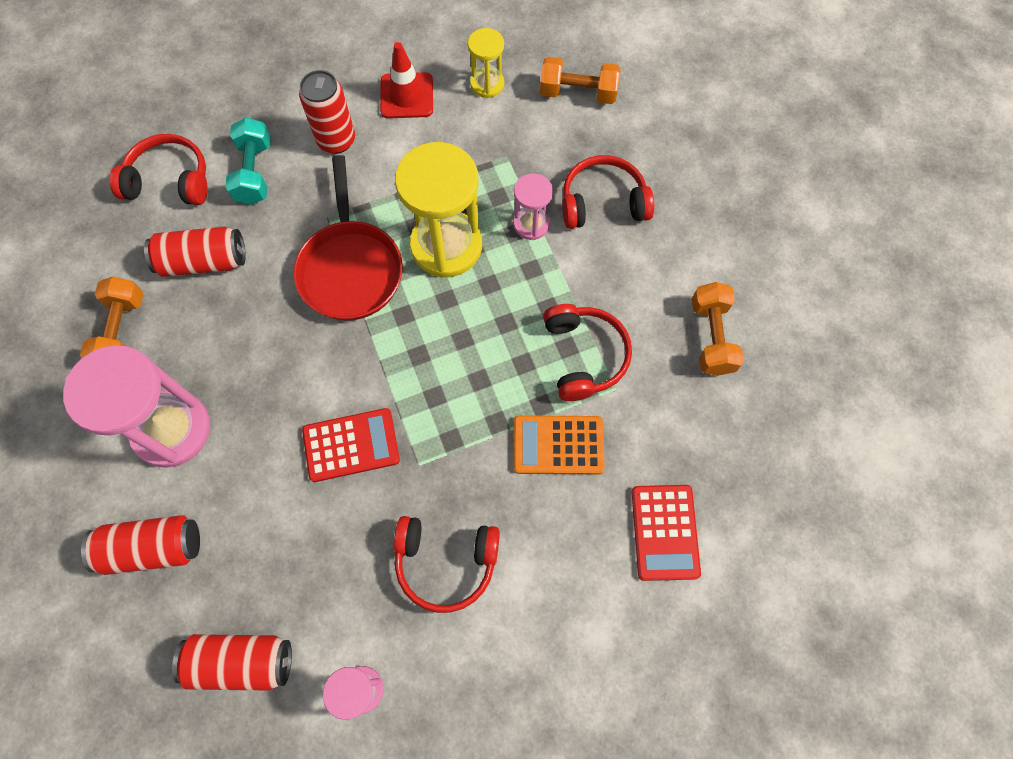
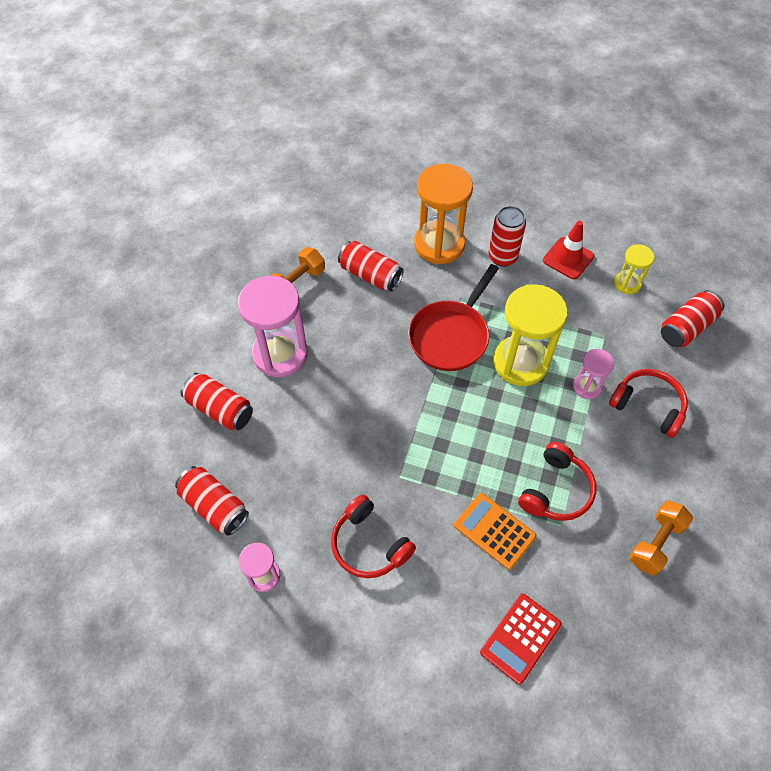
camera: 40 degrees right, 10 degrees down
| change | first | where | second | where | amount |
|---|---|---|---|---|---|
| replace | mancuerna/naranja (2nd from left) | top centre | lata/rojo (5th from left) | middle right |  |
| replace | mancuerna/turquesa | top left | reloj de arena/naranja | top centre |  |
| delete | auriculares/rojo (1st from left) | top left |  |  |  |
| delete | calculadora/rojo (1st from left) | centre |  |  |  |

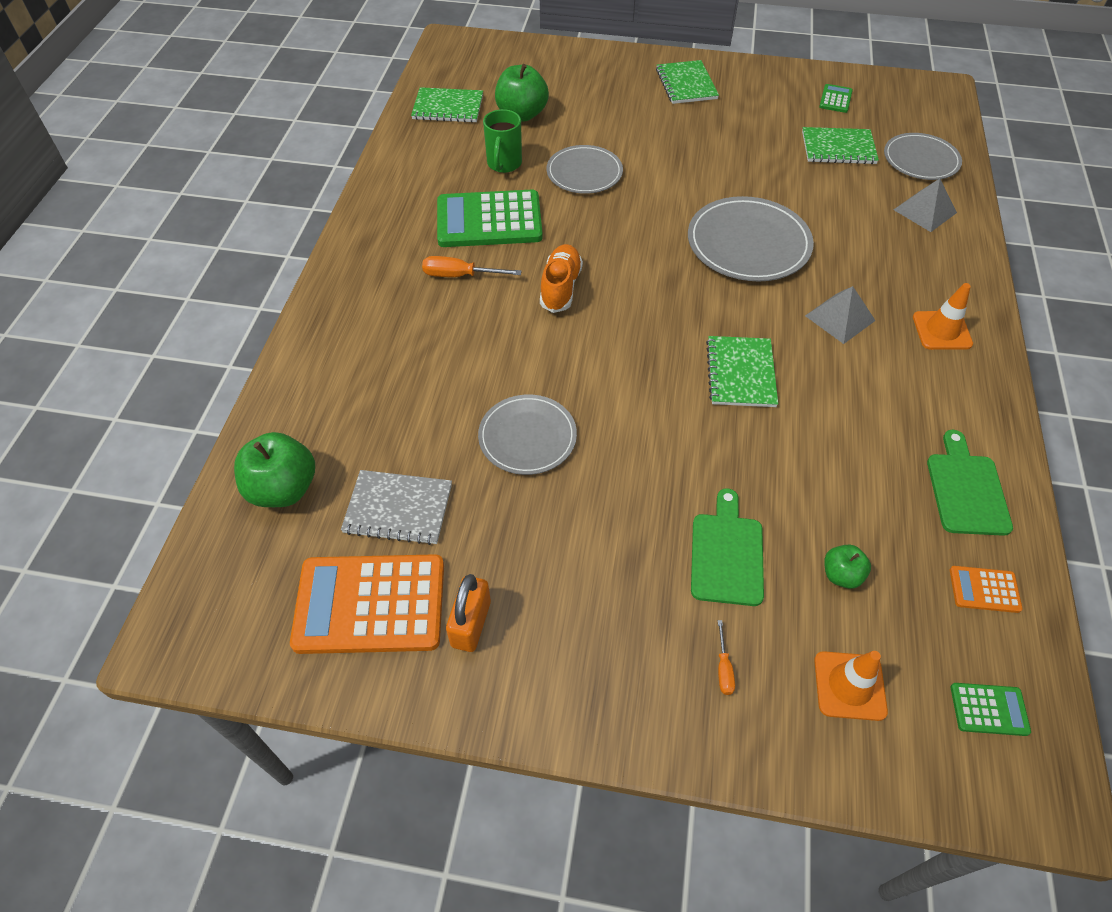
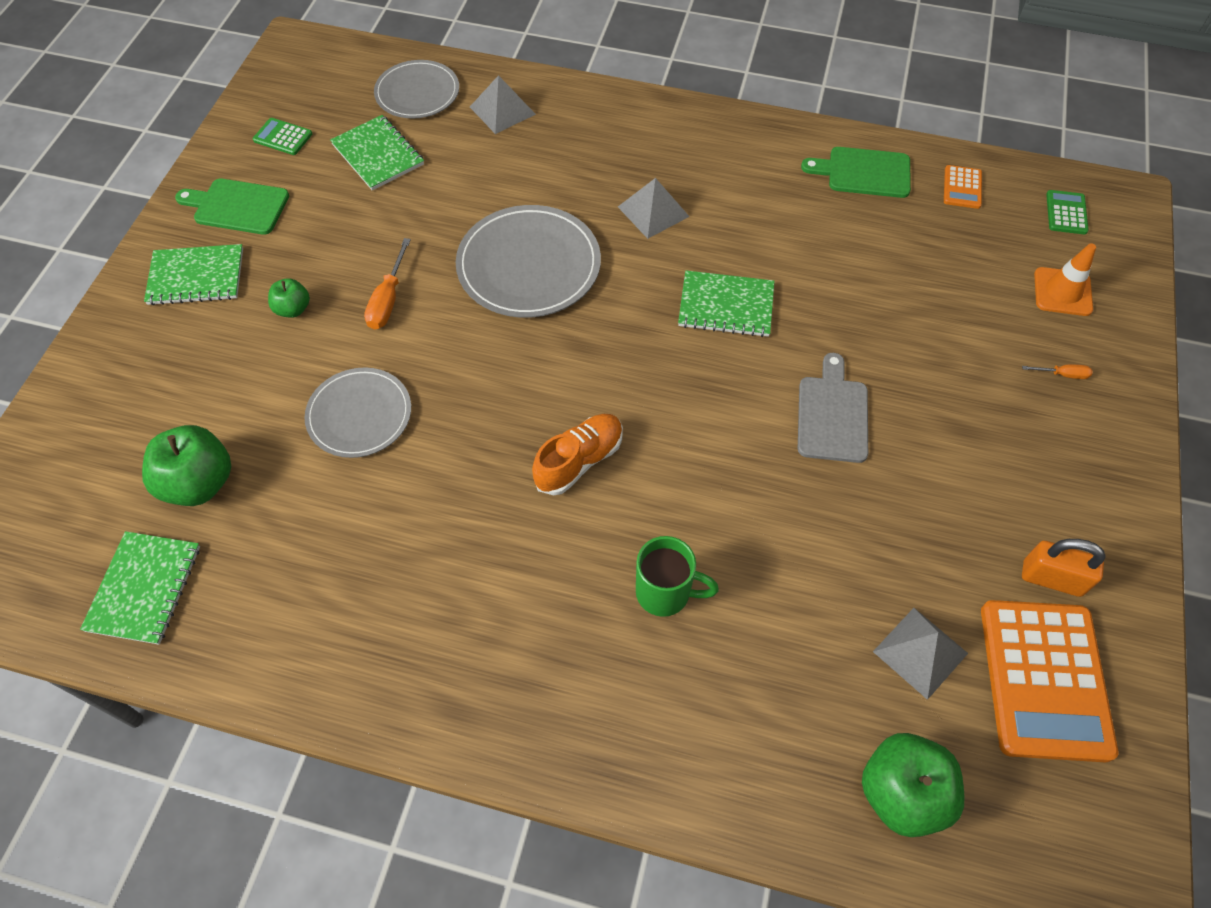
camera: 85 degrees left, 5 degrees up
| change | first | where | second | where | amount |
|---|---|---|---|---|---|
| move | taza/verde | top centre |  | centre |  |
| rotate | cuaderno/verde (4th from left in the first image) | top right | cuaderno/verde (3rd from left) | top left | 45 degrees counterclockwise |
| delete | calculadora/verde (1st from left) | top centre |  |  |  |
| rotate | zapato/naranja | top centre |  | centre | 120 degrees clockwise |
| move | destornillador/naranja (1st from left) | top centre |  | top left |  |
| delete | cono de tráfico/naranja (2nd from left) | middle right |  |  |  |
| delete | plato/gris (1st from left) | centre |  |  |  |
| replace | cuaderno/gris | centre | pirámide/gris (3rd from left) | bottom right |  |
| move | tabla de cortar/verde (1st from left) | centre |  | top left |  |
| move | manzana/verde (3rd from left in the first image) | middle right | manzana/verde (2nd from left) | top left |  |
| insert |  |  | tabla de cortar/gris | middle right |  |

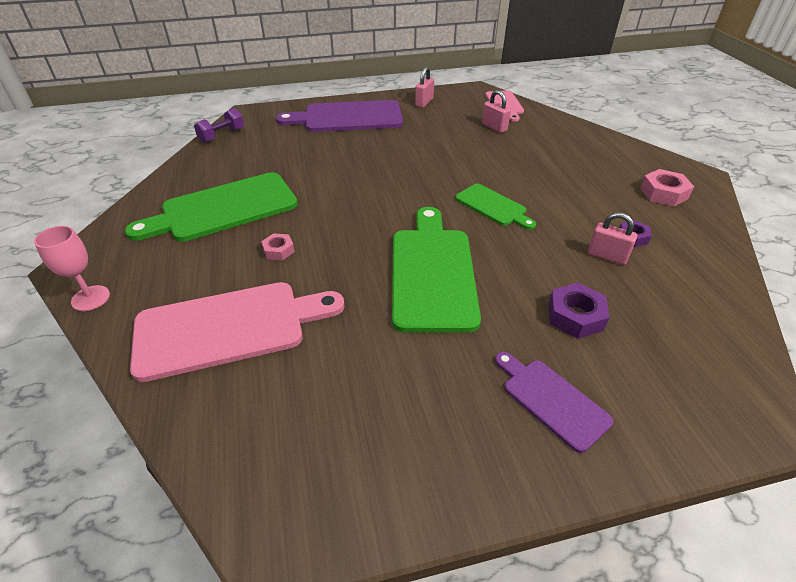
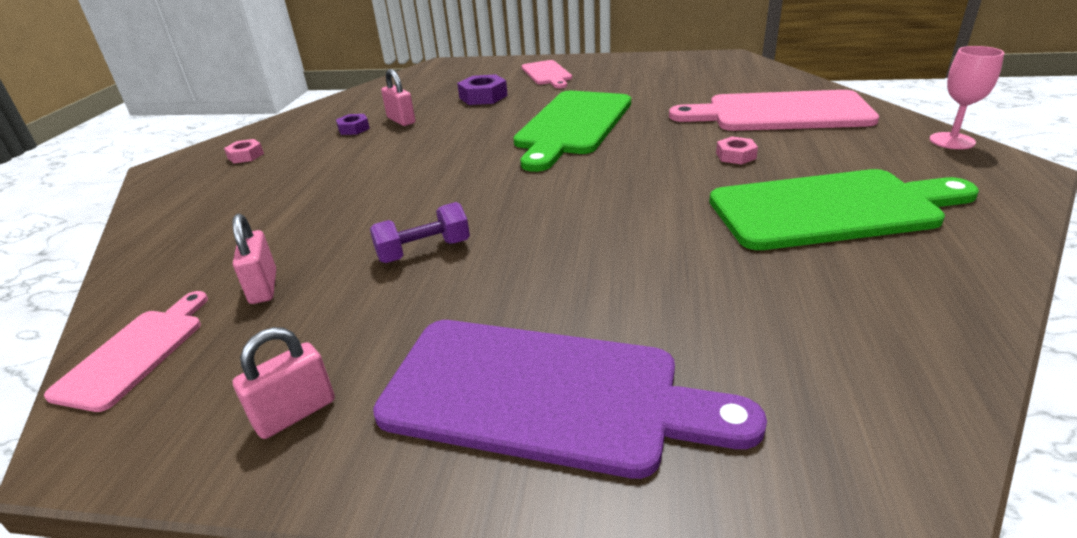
camera: 155 degrees left, 10 degrees down
| change | first | where | second | where | amount |
|---|---|---|---|---|---|
| move | mancuerna/morado | top left |  | centre |  |
| resize | tuerca/rosa (2nd from left in the first image) | top right | tuerca/rosa (1st from left) | top left | x0.62 |
| delete | tabla de cortar/verde (3rd from left) | centre |  |  |  |
| recolor | tabla de cortar/morado (2nd from left) | bottom right | tabla de cortar/rosa (2nd from left) | top centre |  |

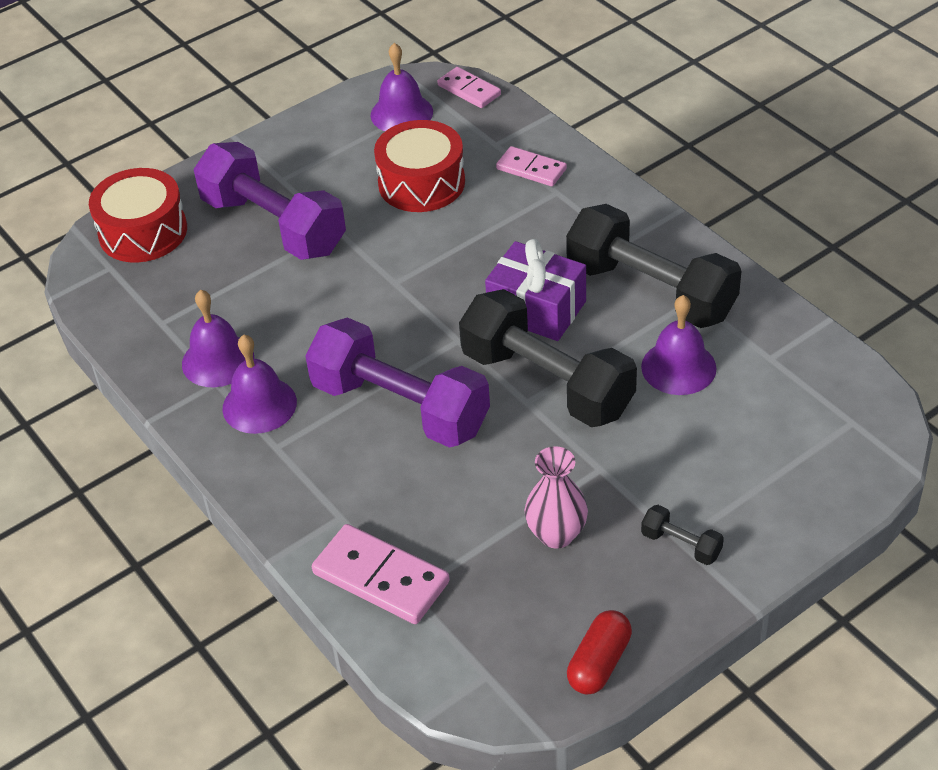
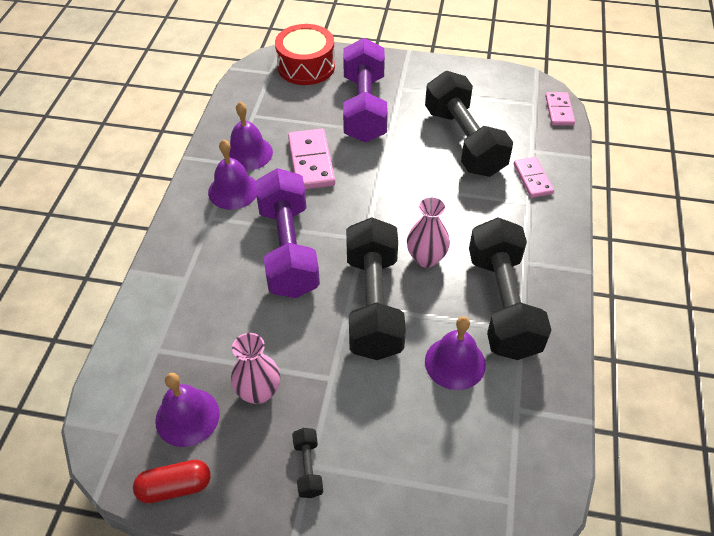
camera: 45 degrees right, 5 degrees up
| change | first | where | second | where | amount |
|---|---|---|---|---|---|
| move | campana/morado (3rd from left in the first image) | top centre | campana/morado (1st from left) | bottom left |  |
| replace | tambor/rojo (2nd from left) | top centre | mancuerna/negro (3rd from left) | top centre |  |
| replace | regalo/morado | centre | florero/rosa (2nd from left) | centre |  |
| move | ficha de dominó/rosa (1st from left) | bottom centre |  | top centre |  |

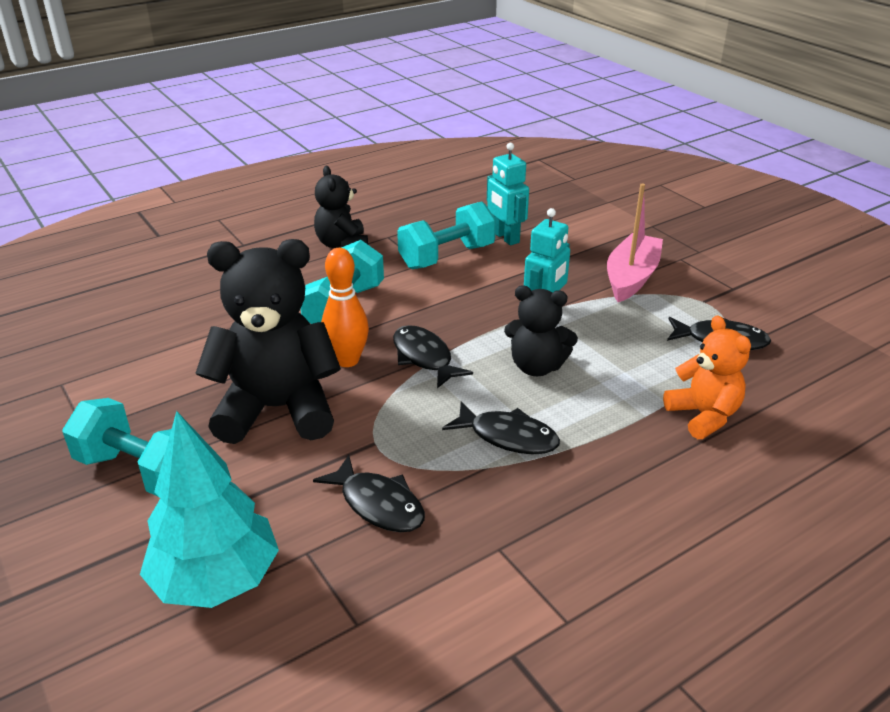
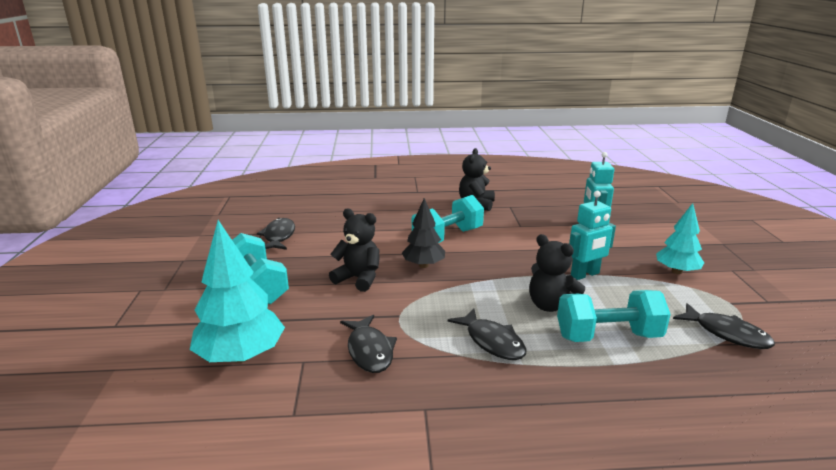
camera: 30 degrees right, 10 degrees down
| change | first | where | second | where | amount |
|---|---|---|---|---|---|
| replace | barco/rosa | middle right | árbol/turquesa (2nd from left) | middle right |  |
| move | mancuerna/turquesa (3rd from left) | top centre |  | bottom right |  |
| resize | osito/negro (1st from left) | middle left |  | centre | x0.58 |
| replace | bolo/naranja | centre | árbol/negro | centre |  |
| delete | osito/naranja | middle right |  |  |  |
| move | pez/negro (2nd from left in the first image) | centre | pez/negro (1st from left) | middle left |  |

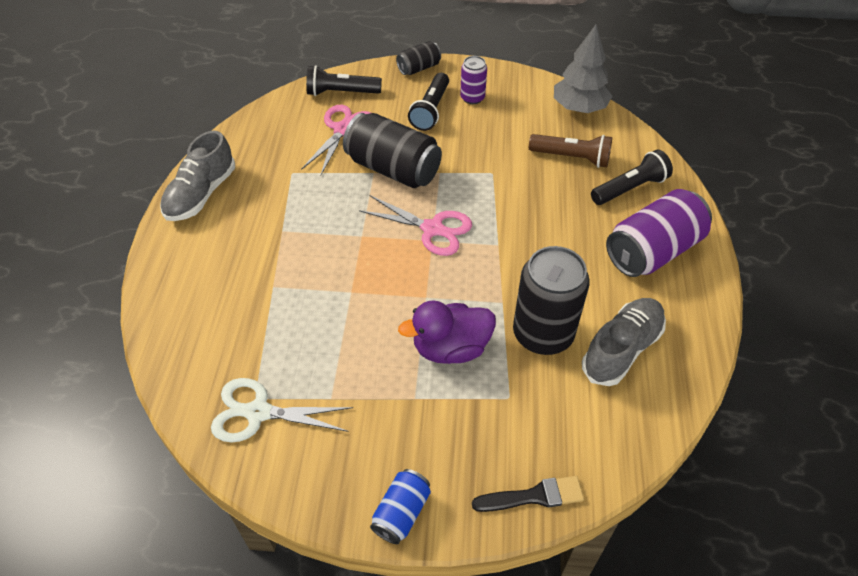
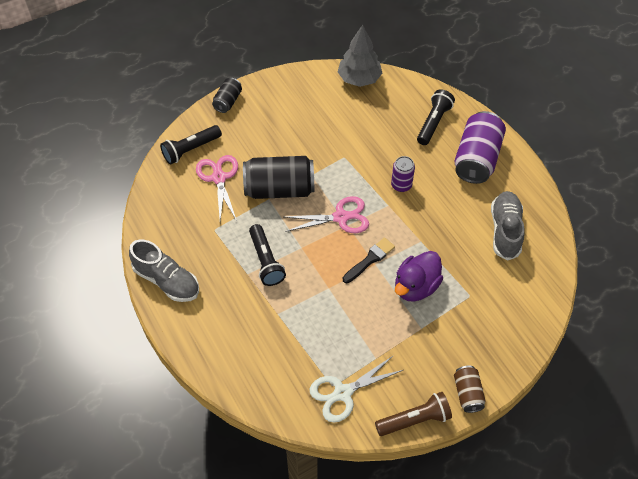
camera: 35 degrees left, 5 degrees up
| change | first | where | second | where | amount |
|---|---|---|---|---|---|
| move | lata/morado (1st from left) | top centre |  | centre |  |
| move | lámpara de mano/negro (2nd from left) | top centre |  | centre |  |
| rotate | zapato/gris (1st from left) | top left |  | middle left | 45 degrees counterclockwise |
| move | lámpara de mano/marrón | top centre |  | bottom centre |  |
| delete | lata/negro (3rd from left) | centre |  |  |  |
| recolor | lata/azul | bottom centre | lata/marrón | bottom right |  |
| move | pincel/negro | bottom centre |  | centre |  |

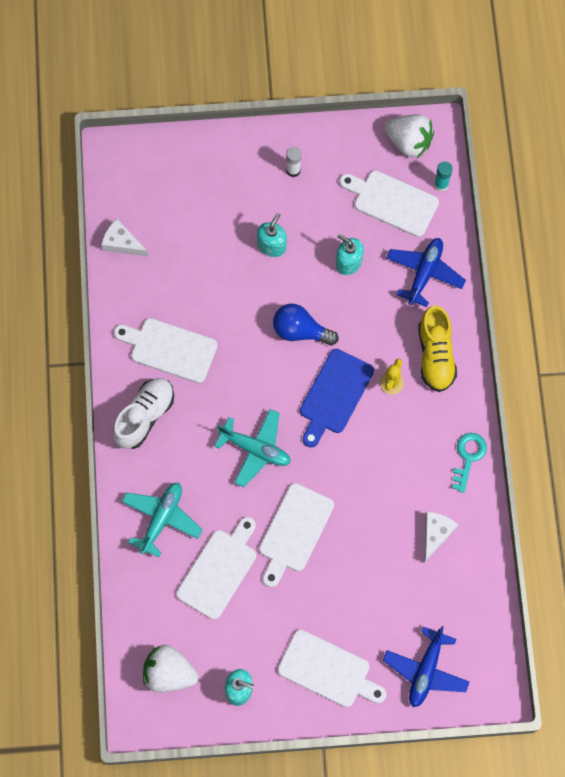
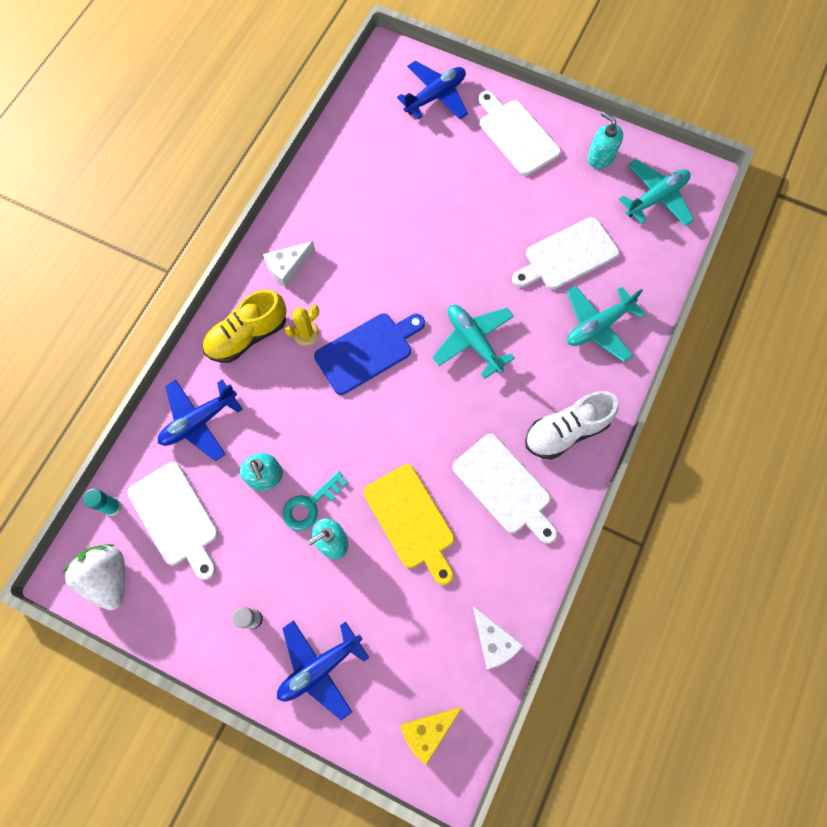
camera: 150 degrees left, 0 degrees up
| change | first | where | second | where | amount |
|---|---|---|---|---|---|
| delete | bombilla/azul | centre |  |  |  |
| rotate | zapato/amarillo | middle right |  | middle left | 150 degrees counterclockwise |
| move | llave/turquesa | middle right |  | centre |  |
| delete | tabla de cortar/blanco (3rd from left) | bottom centre |  |  |  |
| move | queso/blanco (2nd from left in the first image) | bottom right | queso/blanco (1st from left) | top centre |  |
| replace | fresa/blanco (1st from left) | bottom left | avión/turquesa (3rd from left) | top right |  |
| insert |  |  | tabla de cortar/amarillo | centre |  |
| insert |  |  | avión/azul (2nd from left) | bottom centre |  |
| insert |  |  | queso/amarillo | bottom centre |  |

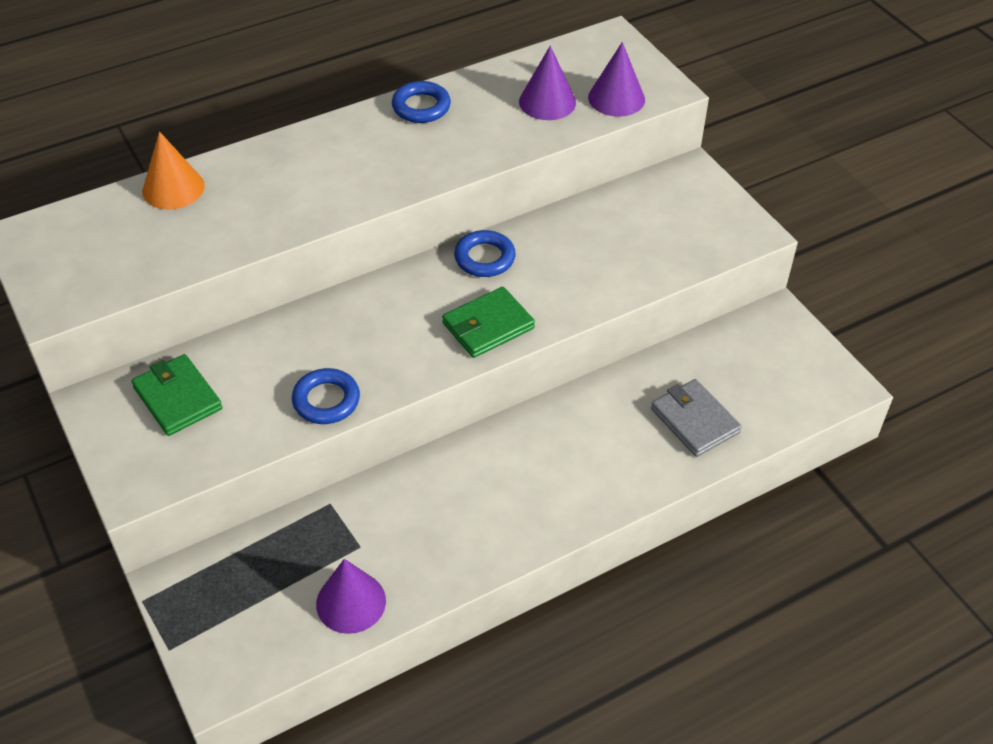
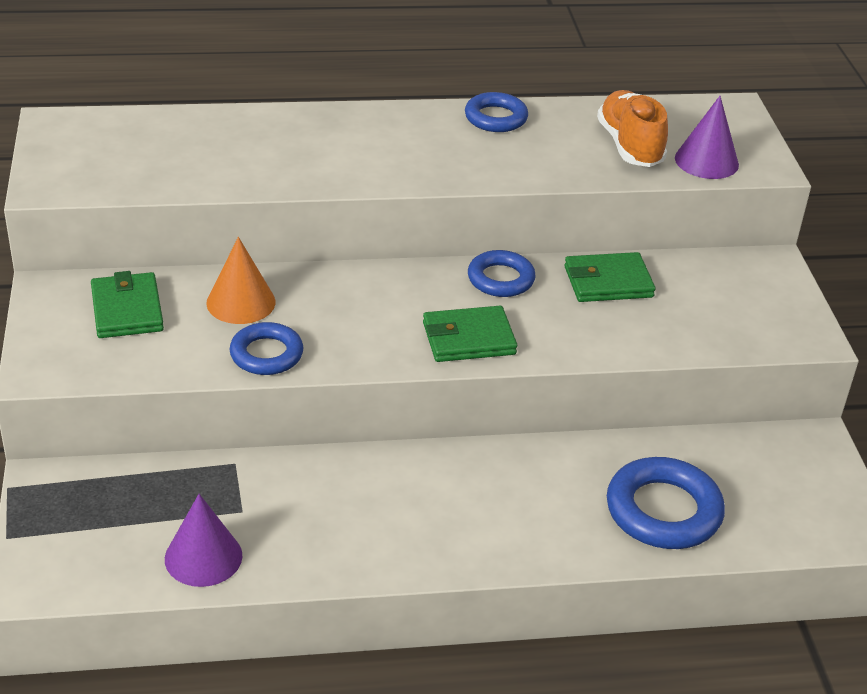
camera: 20 degrees right, 10 degrees down
| change | first | where | second | where | amount |
|---|---|---|---|---|---|
| replace | cono/morado (2nd from left) | top centre | zapato/naranja | top right |  |
| move | cono/naranja | top left |  | middle left |  |
| replace | cartera/gris | middle right | anillo/azul (4th from left) | bottom right |  |
| insert |  |  | cartera/verde (3rd from left) | middle right |  |

